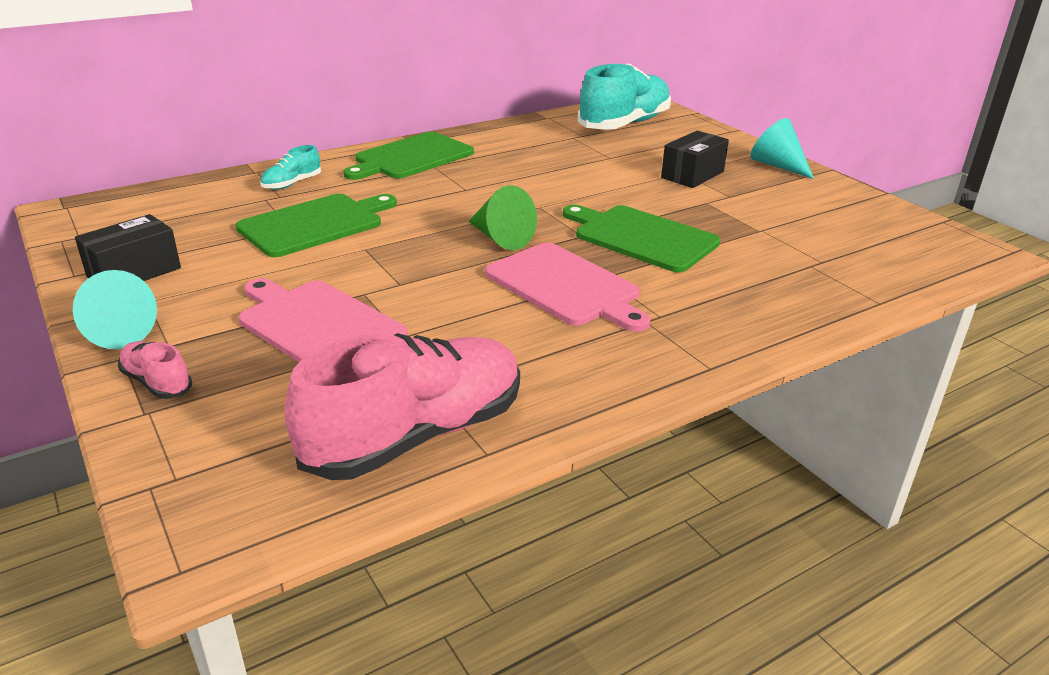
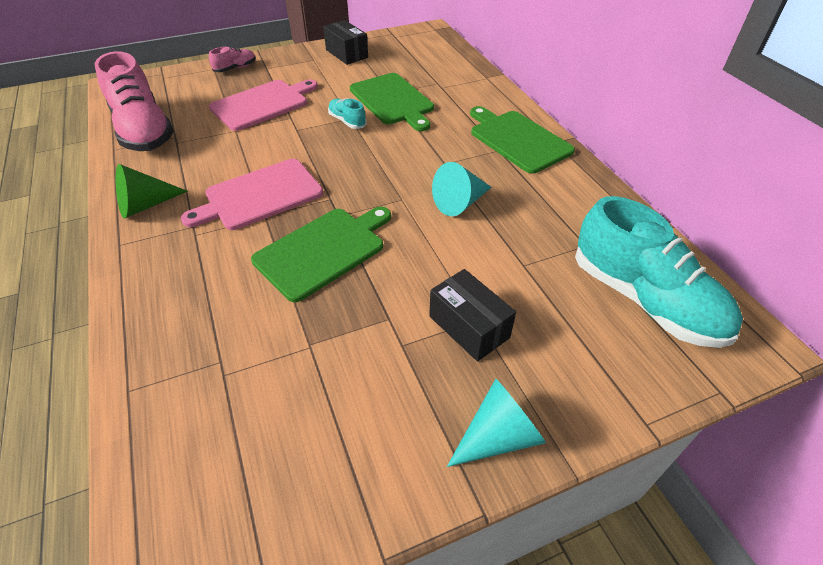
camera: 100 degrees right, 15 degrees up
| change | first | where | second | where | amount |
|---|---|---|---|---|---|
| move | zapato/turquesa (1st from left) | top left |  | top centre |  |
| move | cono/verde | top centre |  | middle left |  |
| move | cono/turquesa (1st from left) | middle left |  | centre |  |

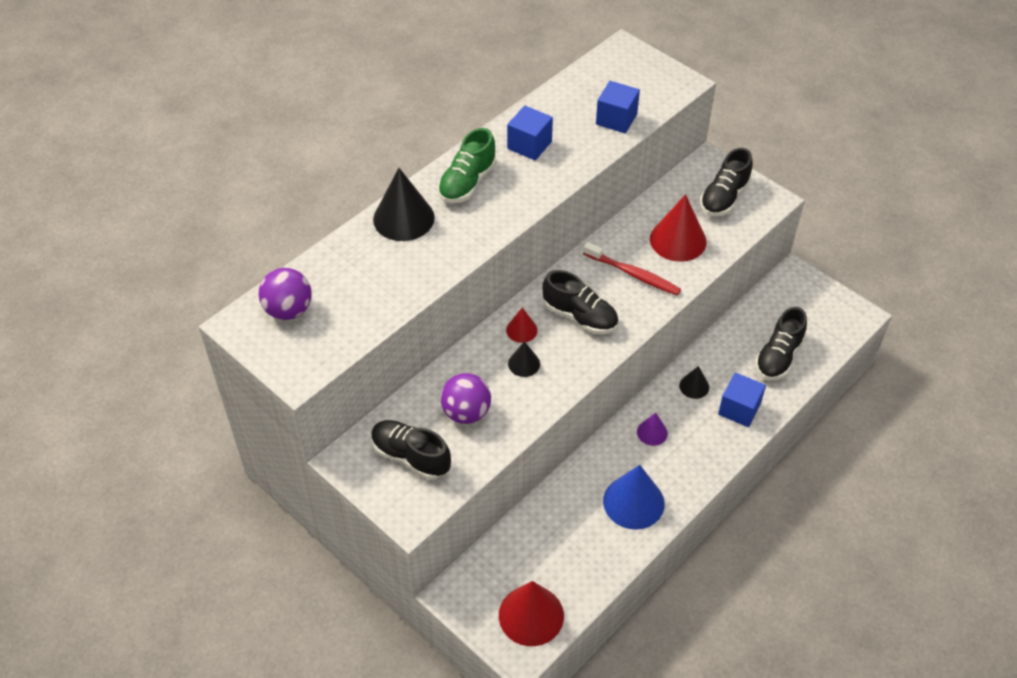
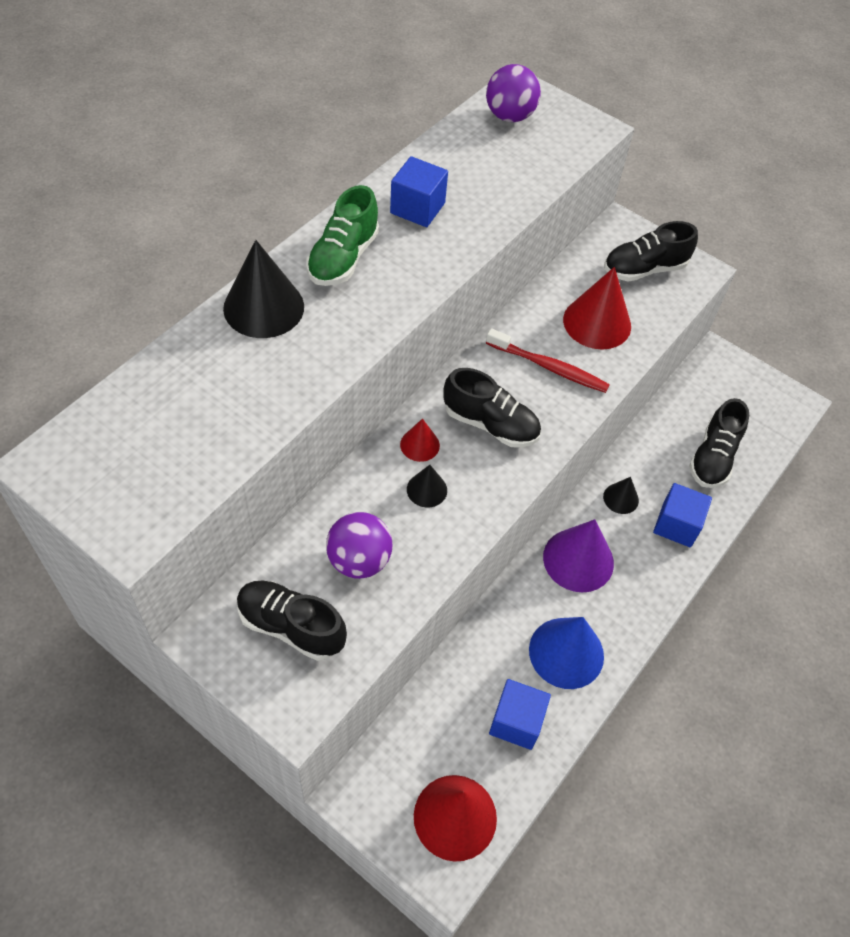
camera: 10 degrees left, 5 degrees up
| change | first | where | second | where | amount |
|---|---|---|---|---|---|
| move | cubo/azul (2nd from left) | top centre |  | bottom centre |  |
| rotate | zapato/negro (3rd from left) | top right |  | top right | 45 degrees clockwise |
| move | pelota/morado (1st from left in the first image) | middle left | pelota/morado (2nd from left) | top centre |  |
| resize | cono/morado | centre |  | middle right | x1.91 |

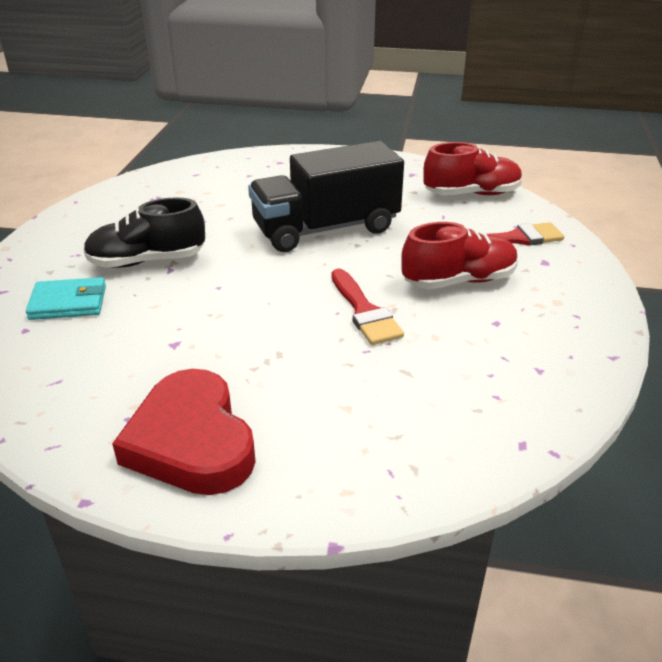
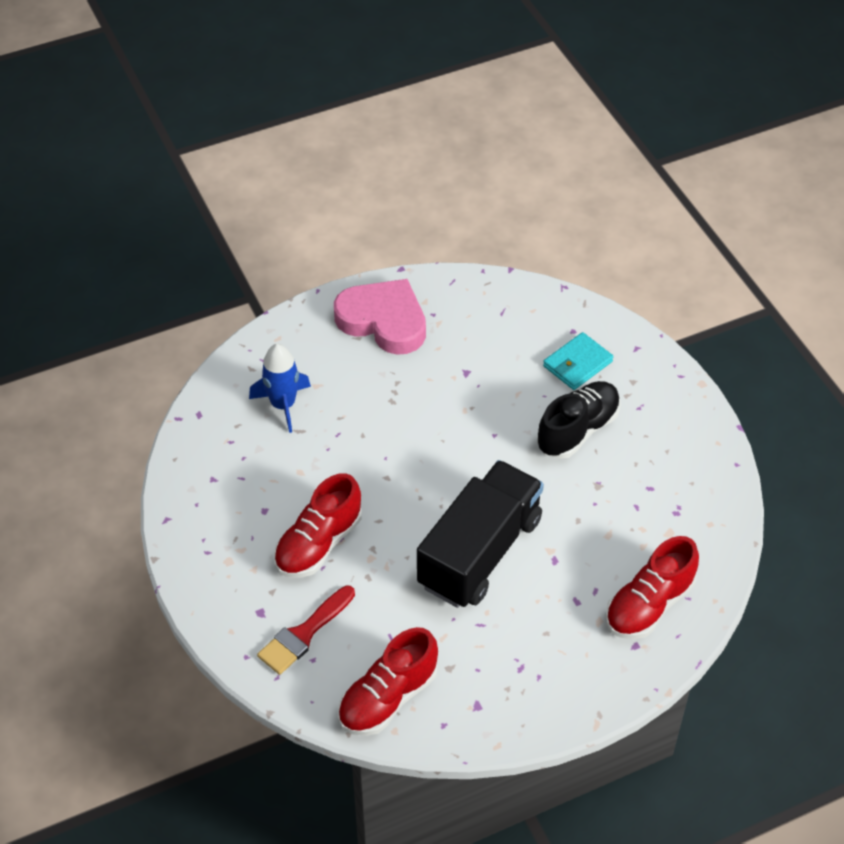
camera: 145 degrees right, 15 degrees up
| change | first | where | second | where | amount |
|---|---|---|---|---|---|
| delete | pincel/rojo (1st from left) | centre |  |  |  |
| recolor | corazón/rojo | middle left | corazón/rosa | centre |  |
| insert |  |  | cohete/azul | middle left |  |
| insert |  |  | zapato/rojo (3rd from left) | bottom right |  |

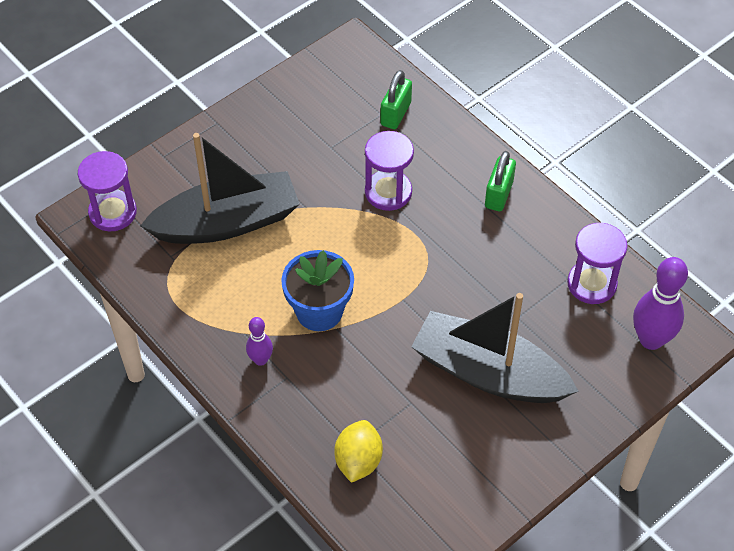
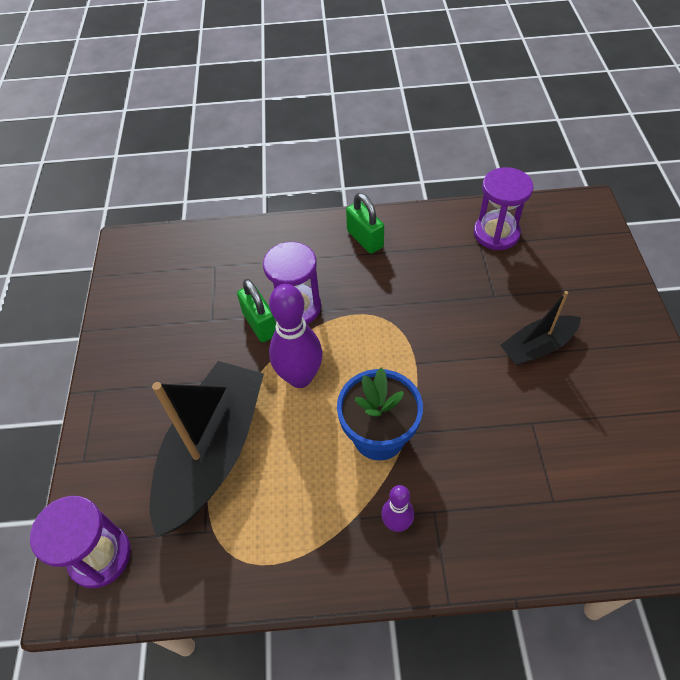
camera: 50 degrees left, 0 degrees up
| change | first | where | second | where | amount |
|---|---|---|---|---|---|
| move | candado/verde (1st from left) | top centre |  | centre |  |
| move | bolo/morado (2nd from left in the first image) | middle right | bolo/morado (1st from left) | centre |  |
| resize | barco/negro (2nd from left) | middle right |  | middle right | x0.53 |
| delete | limón/amarillo | bottom centre |  |  |  |

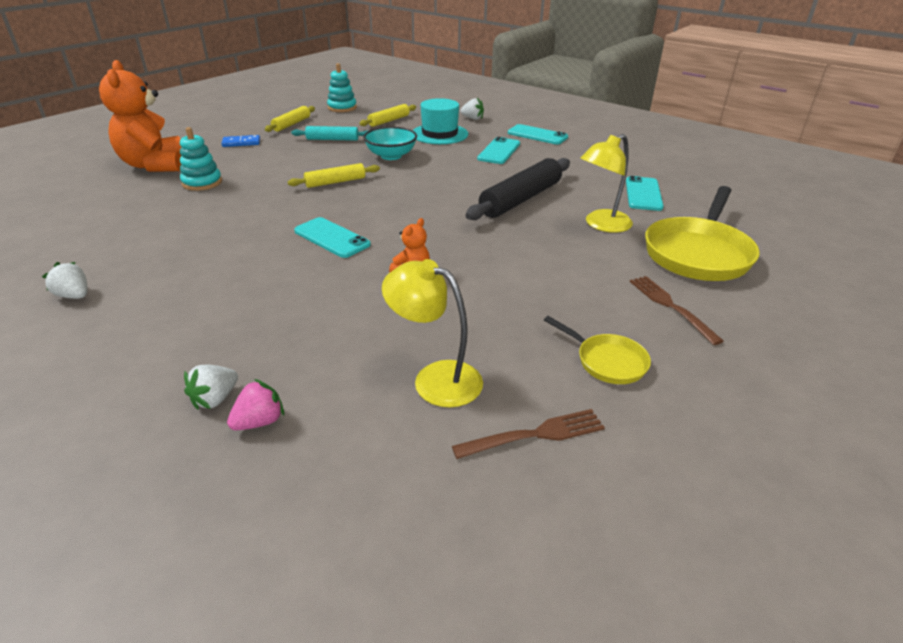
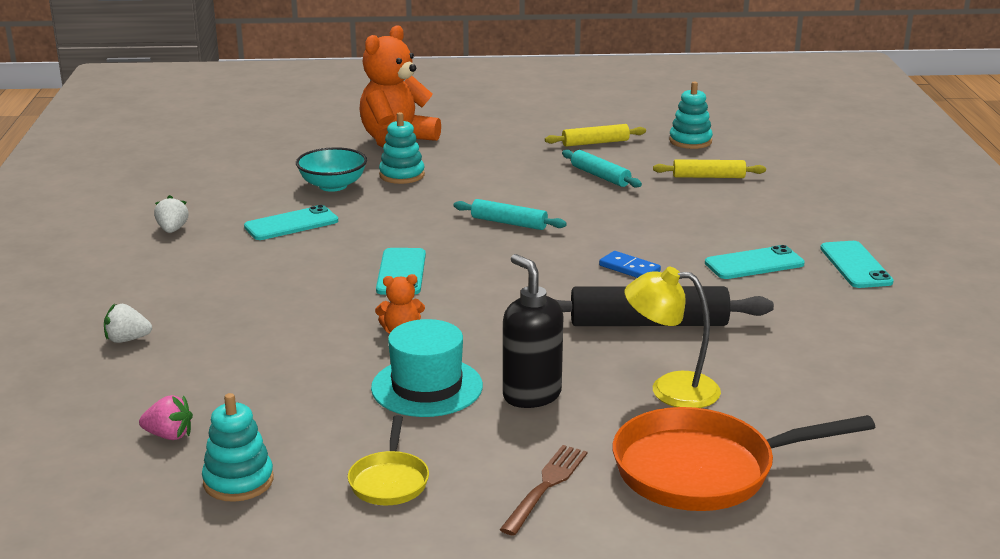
camera: 50 degrees right, 10 degrees down
| change | first | where | second | where | amount |
|---|---|---|---|---|---|
| move | sombrero/turquesa | top centre |  | centre |  |
| delete | fresa/blanco (3rd from left) | top centre |  |  |  |
| move | cuenco/turquesa | top centre |  | top left |  |
| move | ficha de dominó/azul | top left |  | centre |  |
| recolor | rodillo/amarillo (2nd from left) | top centre | rodillo/turquesa (1st from left) | centre |  |
| move | móvil/turquesa (4th from left in the first image) | top right | móvil/turquesa (1st from left) | middle left |  |
| recolor | sartén/amarillo (2nd from left) | middle right | sartén/naranja | bottom right |  |
| delete | lámpara/amarillo (1st from left) | centre |  |  |  |
| move | fresa/rosa | middle left |  | bottom left |  |
| replace | tenedor/marrón (1st from left) | bottom centre | juguete apilable/turquesa (1st from left) | bottom left |  |
| insert |  |  | dispensador de jabón/negro | centre |  |

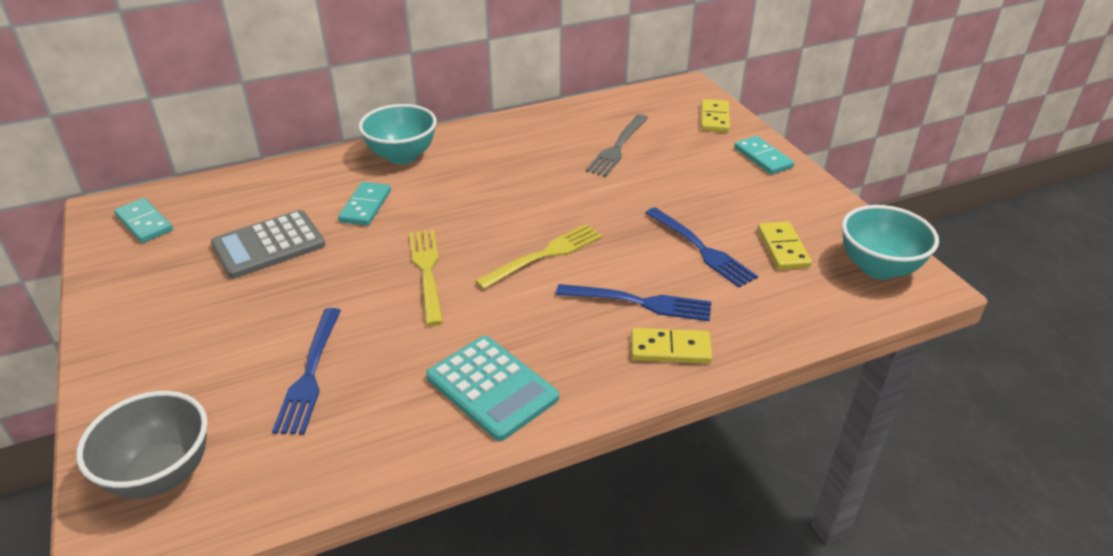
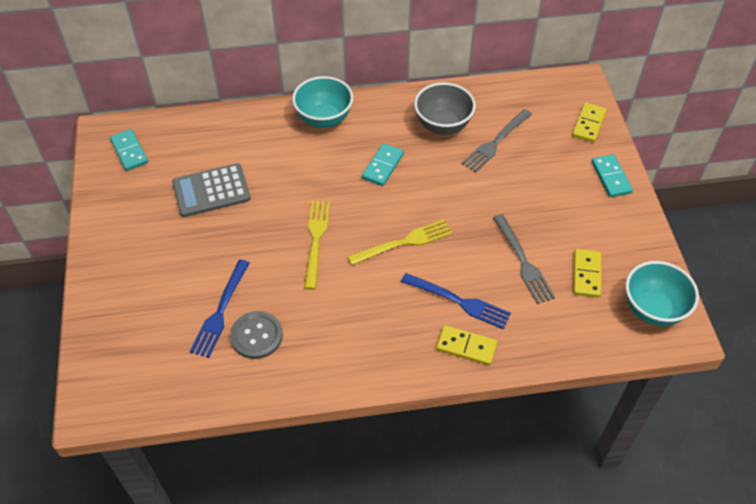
camera: 15 degrees right, 15 degrees up
| change | first | where | second | where | amount |
|---|---|---|---|---|---|
| move | ficha de dominó/turquesa (2nd from left) | middle left |  | top centre |  |
| recolor | tenedor/azul (3rd from left) | centre | tenedor/gris (2nd from left) | middle right |  |
| delete | calculadora/turquesa | bottom centre |  |  |  |
| move | cuenco/gris | bottom left |  | top centre |  |
| insert |  |  | botón/gris | centre |  |

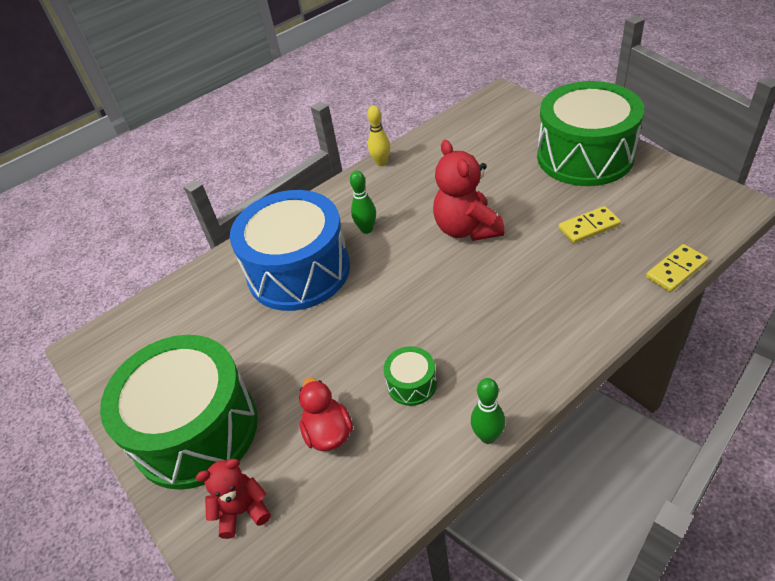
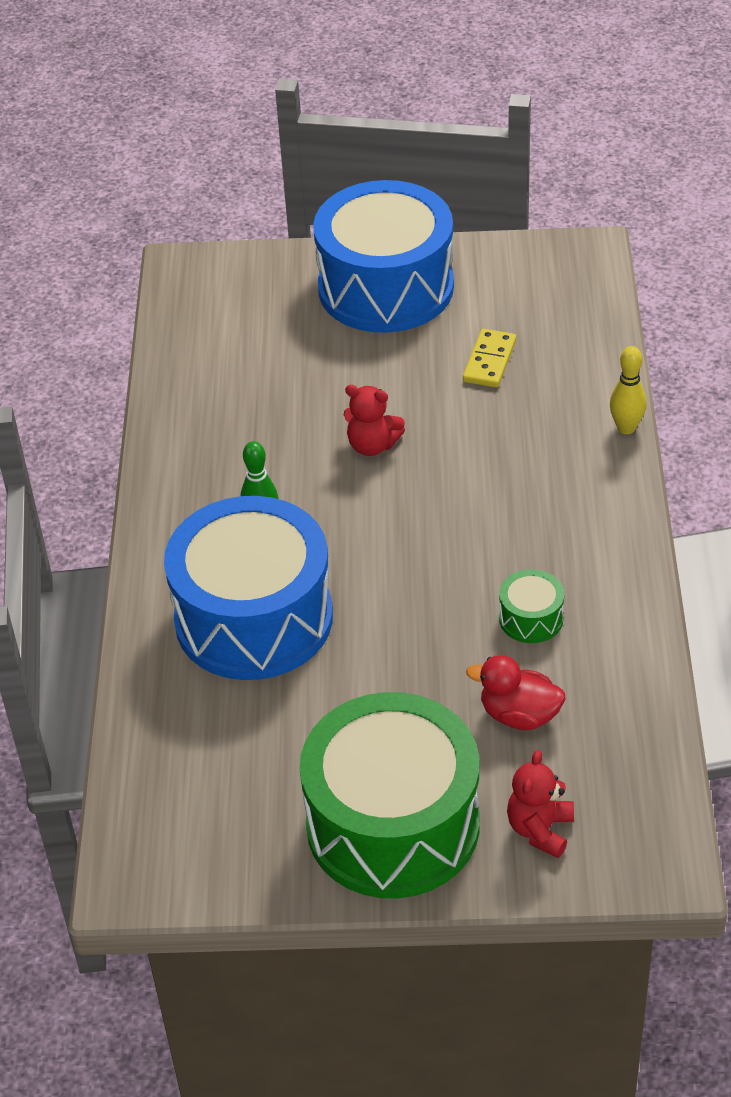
camera: 55 degrees left, 0 degrees up
| change | first | where | second | where | amount |
|---|---|---|---|---|---|
| recolor | tambor/verde (3rd from left) | top right | tambor/azul (2nd from left) | top centre |  |
| move | bolo/amarillo | top centre |  | middle right |  |
| resize | osito/rojo (2nd from left in the first image) | top centre | osito/rojo (1st from left) | centre | x0.60 |
| delete | ficha de dominó/amarillo (2nd from left) | middle right |  |  |  |
| delete | bolo/verde (2nd from left) | bottom centre |  |  |  |

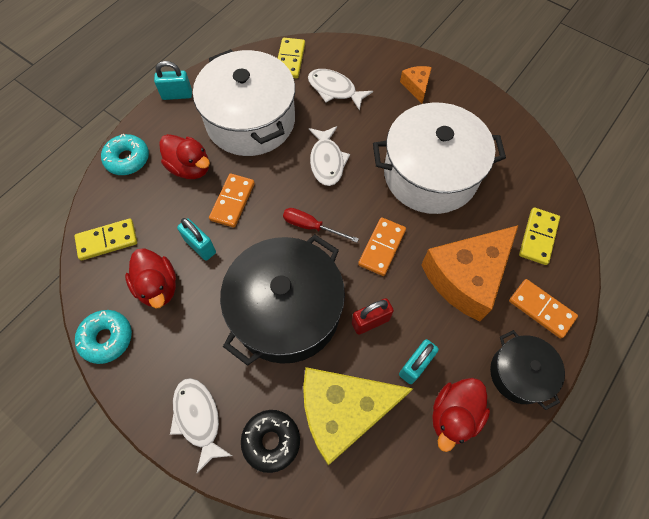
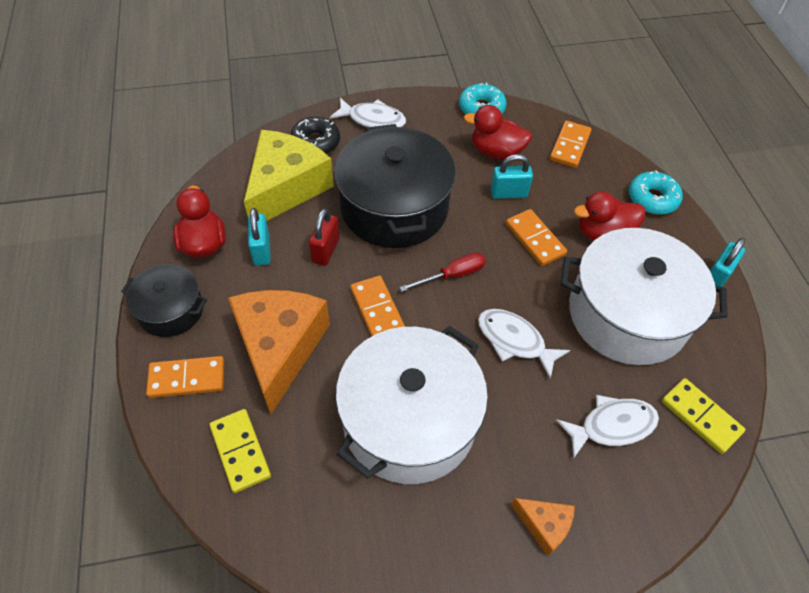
camera: 130 degrees right, 10 degrees down
| change | first | where | second | where | amount |
|---|---|---|---|---|---|
| recolor | ficha de dominó/amarillo (1st from left) | middle left | ficha de dominó/naranja (4th from left) | top right |  |

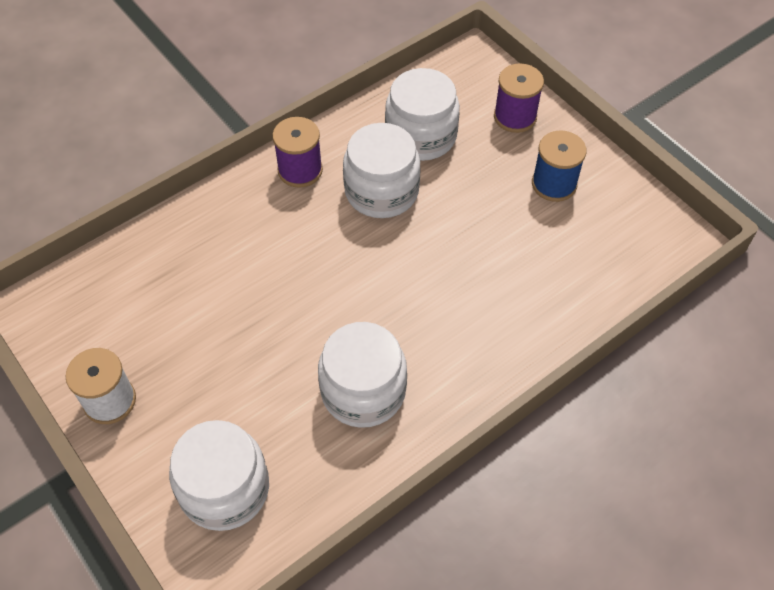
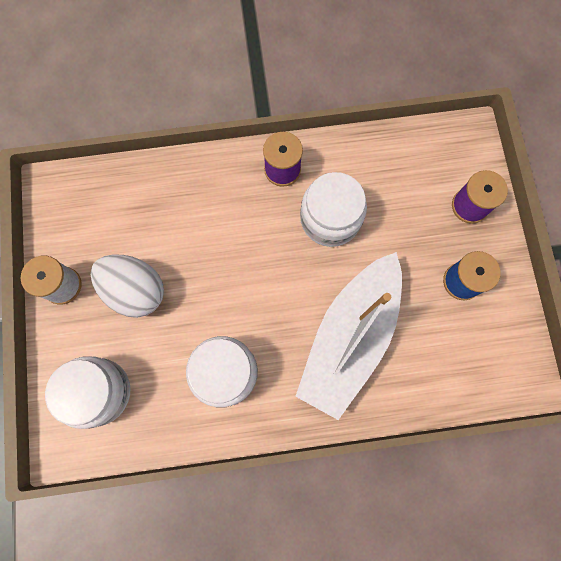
camera: 30 degrees right, 20 degrees up
| change | first | where | second | where | amount |
|---|---|---|---|---|---|
| delete | tarro/blanco (4th from left) | top centre |  |  |  |
| insert |  |  | barco/blanco | centre |  |
| insert |  |  | huevo/blanco | middle left |  |

